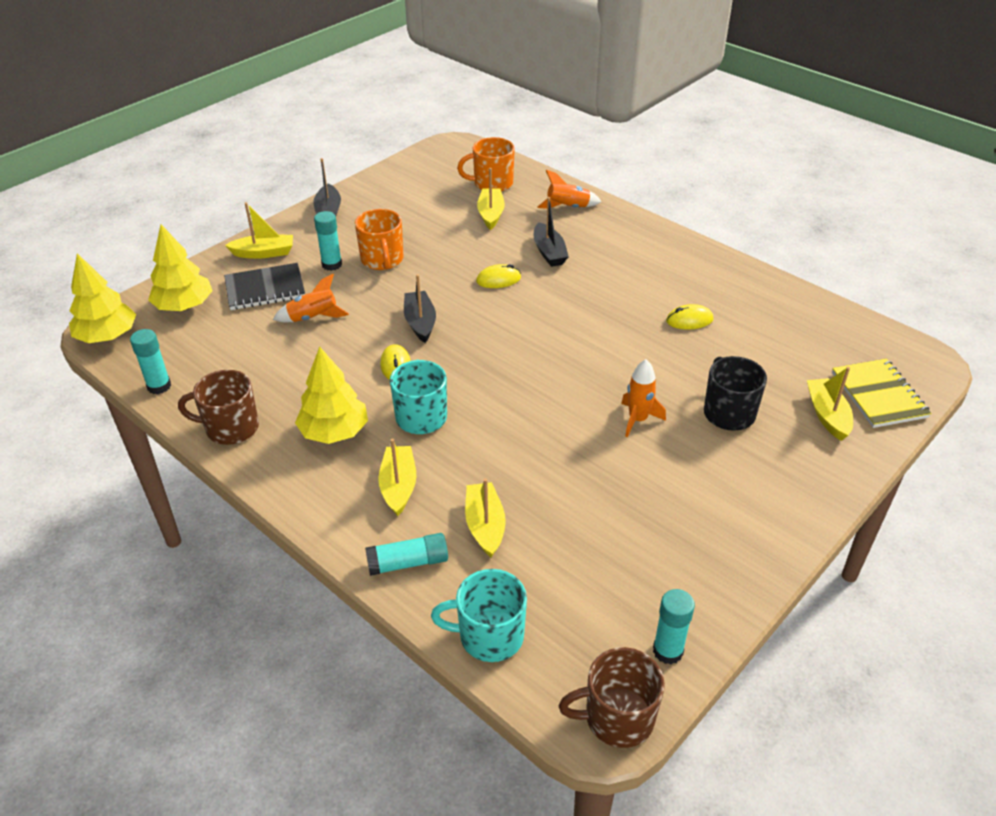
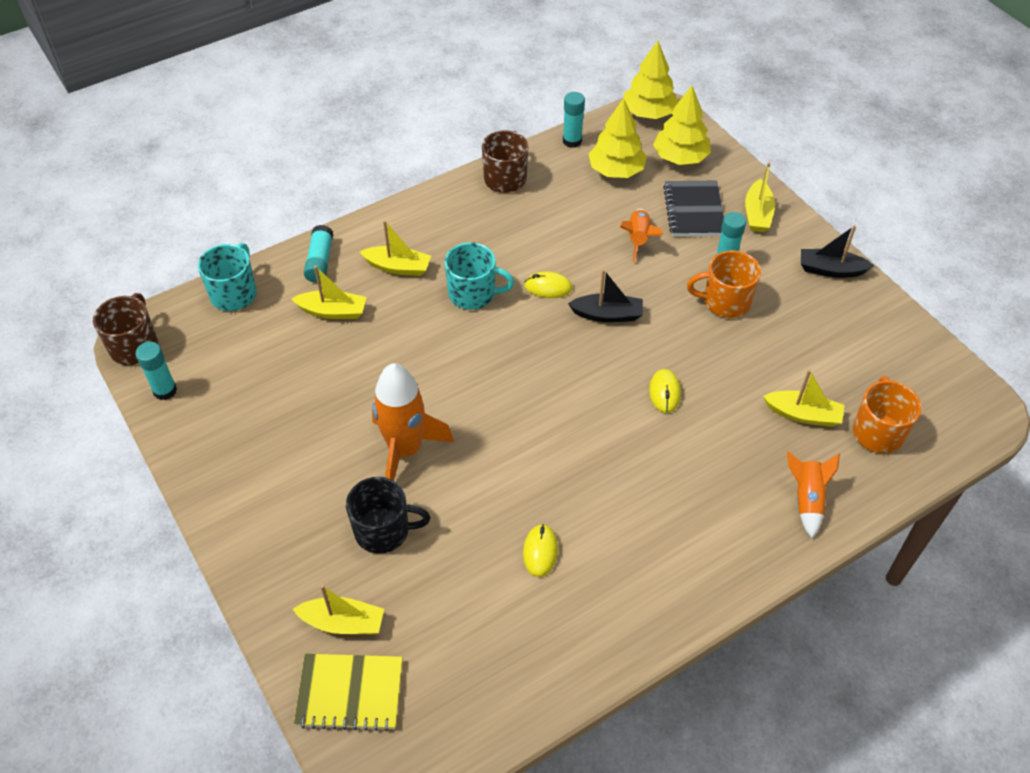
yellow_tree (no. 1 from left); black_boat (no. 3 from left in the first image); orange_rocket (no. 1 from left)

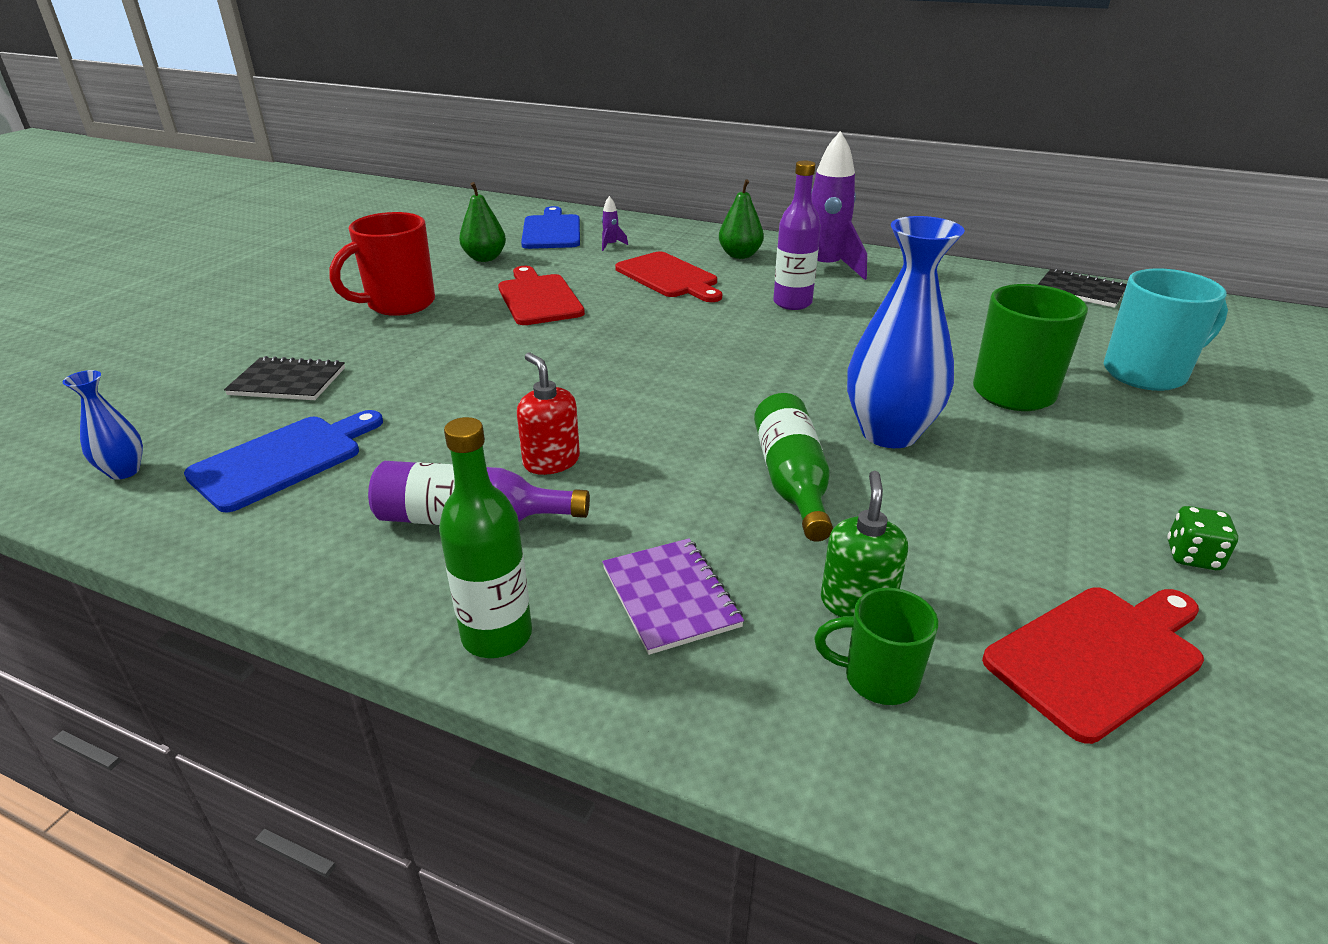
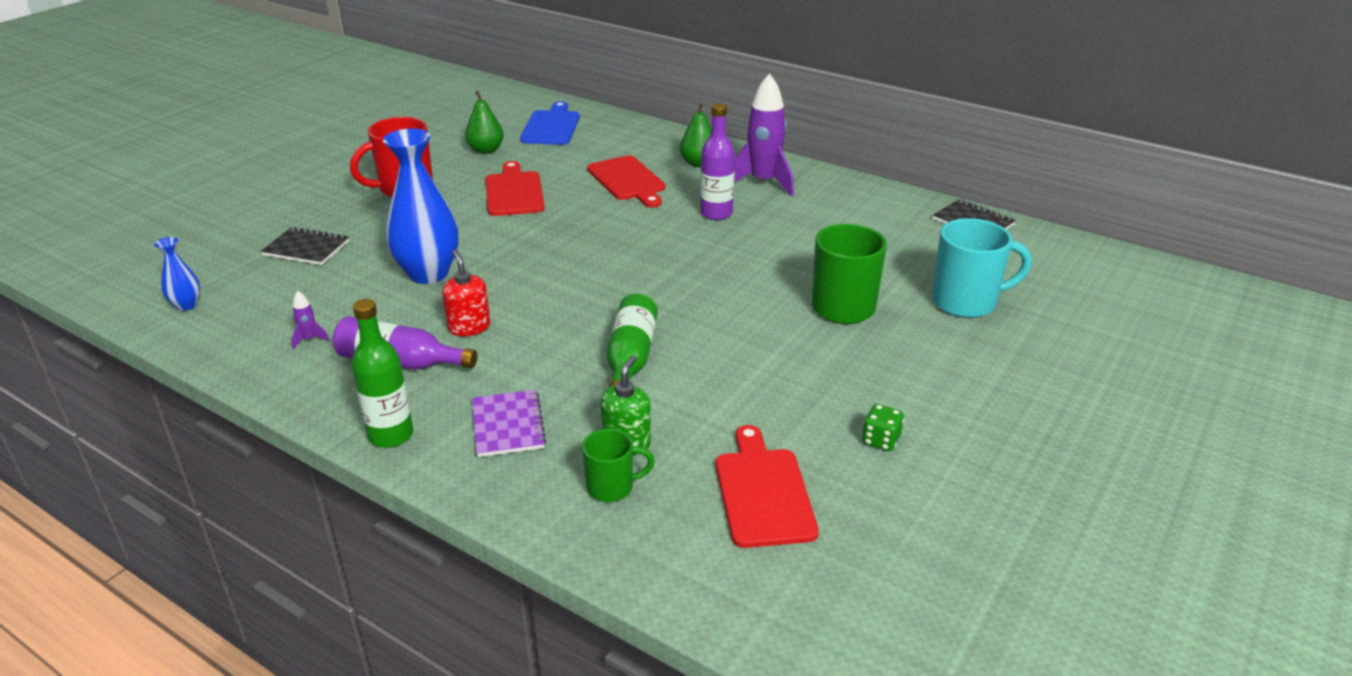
blue_cutting_board (no. 1 from left in the first image); purple_rocket (no. 1 from left); green_mug (no. 1 from left); blue_vase (no. 2 from left); red_cutting_board (no. 3 from left)

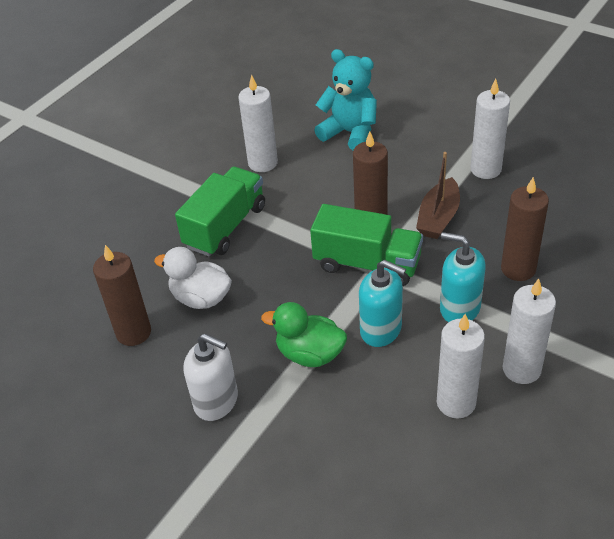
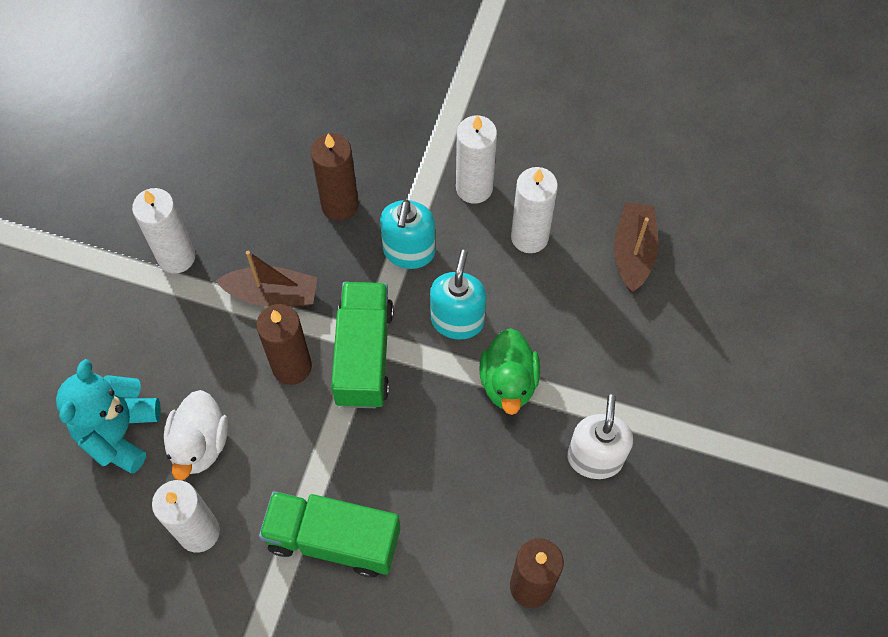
white_duck; brown_boat (no. 2 from left)

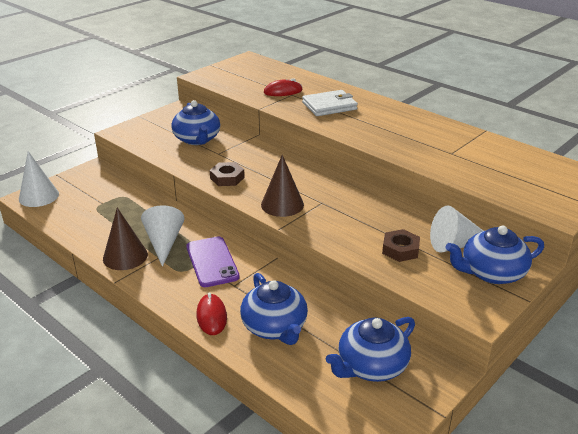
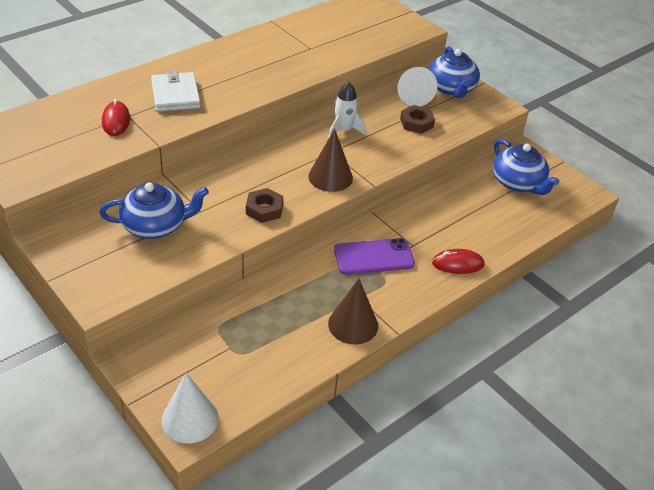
white_cone (no. 2 from left in the first image); blue_teapot (no. 2 from left in the first image); white_rocket

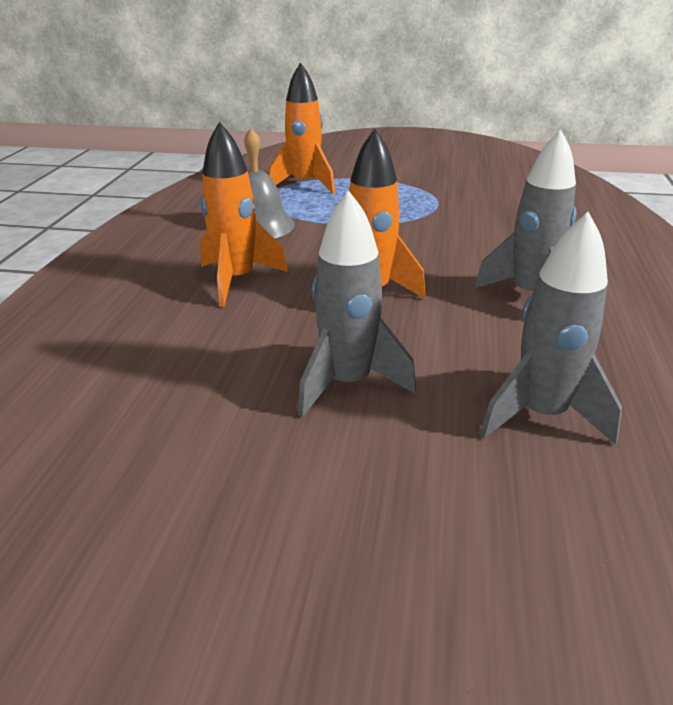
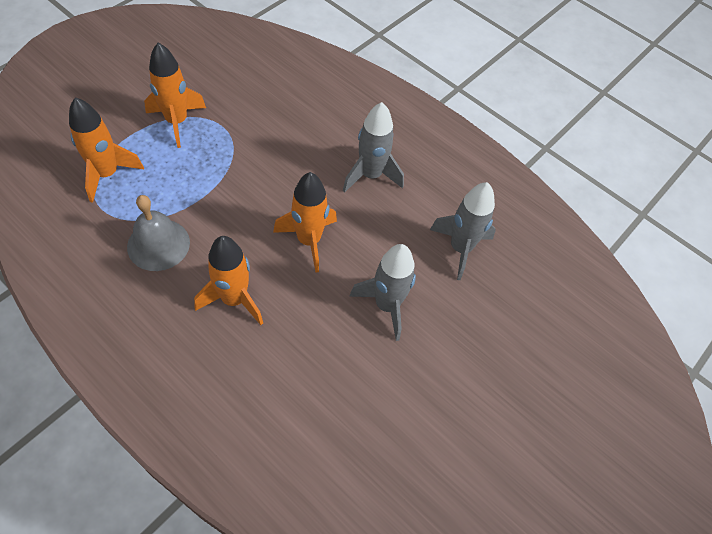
orange_rocket (no. 2 from left)

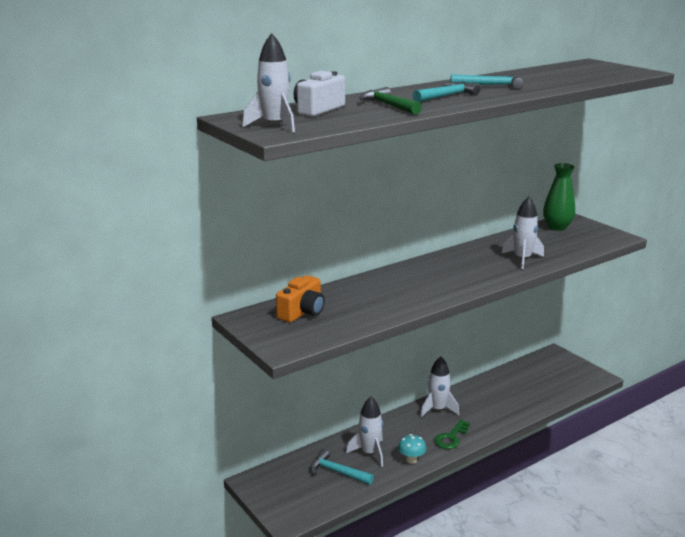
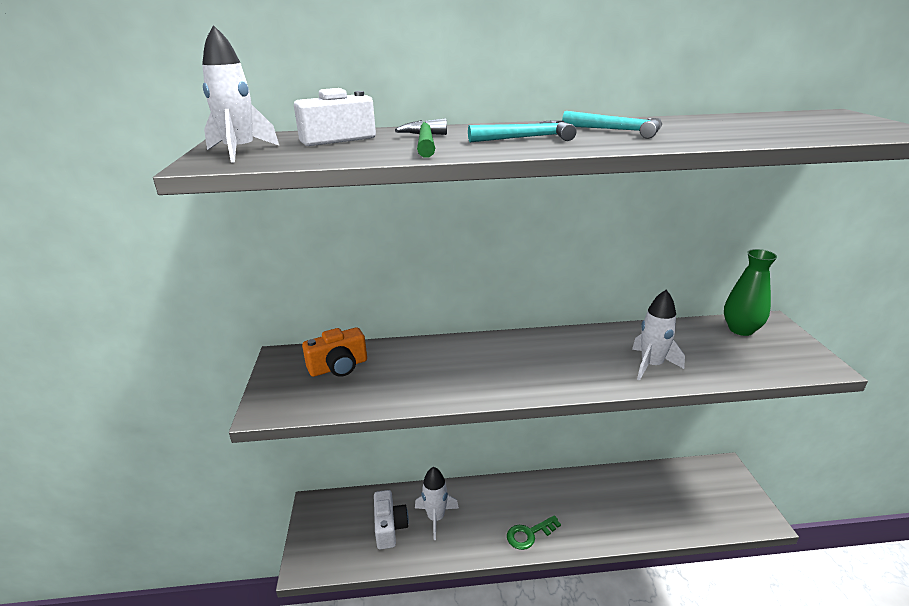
white_camera (no. 2 from left); turquoise_mushroom; white_rocket (no. 3 from left in the first image)

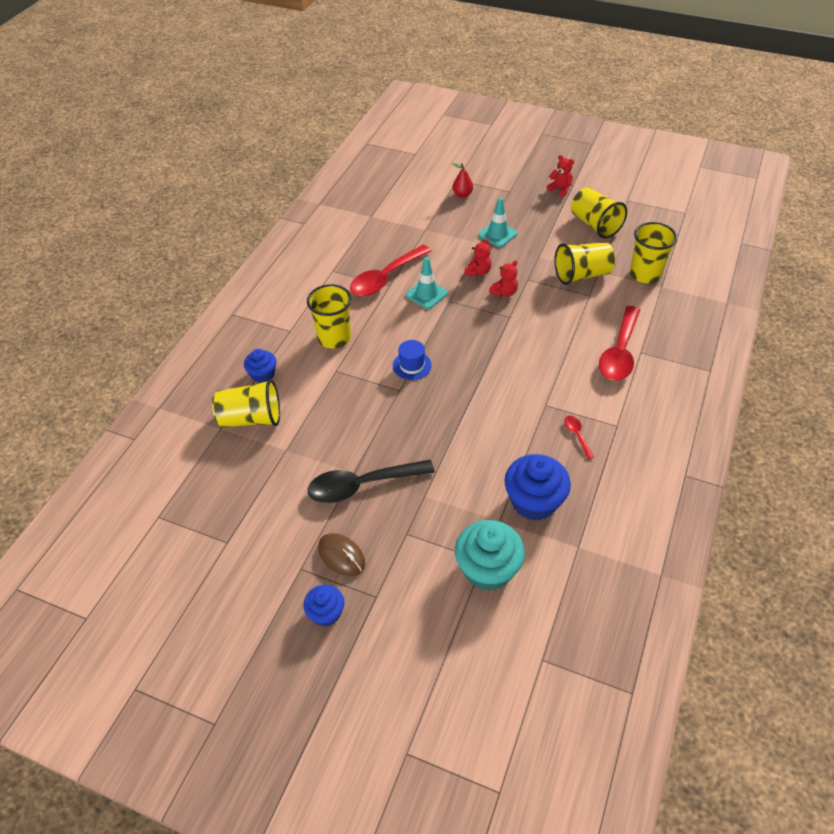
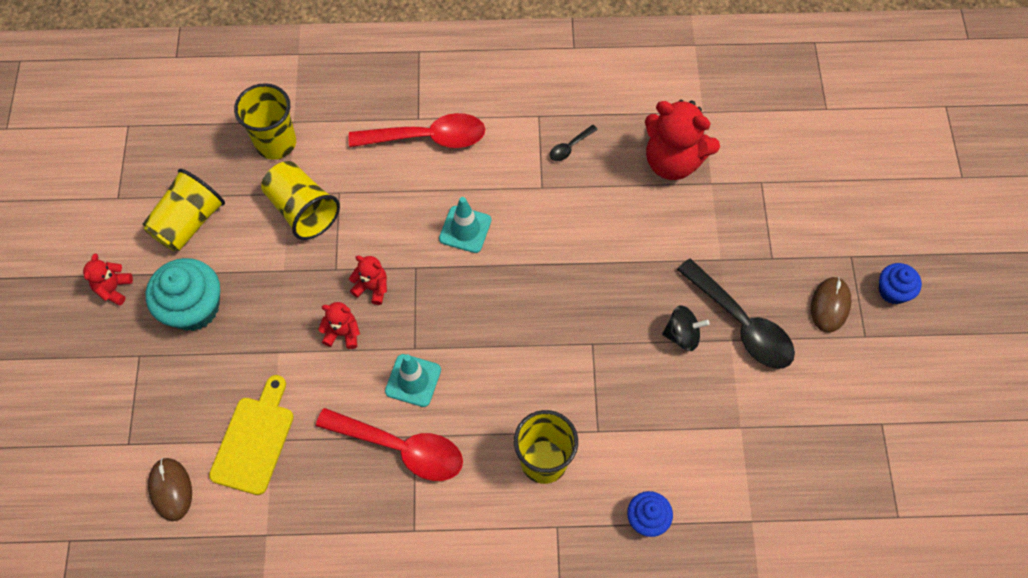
yellow_cup (no. 1 from left in the first image); blue_hat; red_pear; turquoise_cupcake; turquoise_traffic_cone (no. 2 from left); red_teddy_bear (no. 4 from left); black_spoon (no. 1 from left); brown_mouse (no. 1 from left); yellow_cutting_board; black_spinning_top

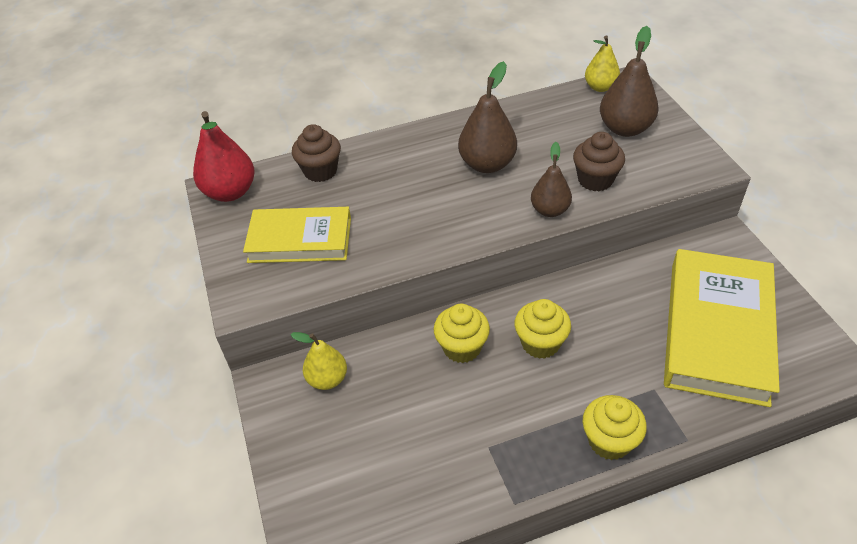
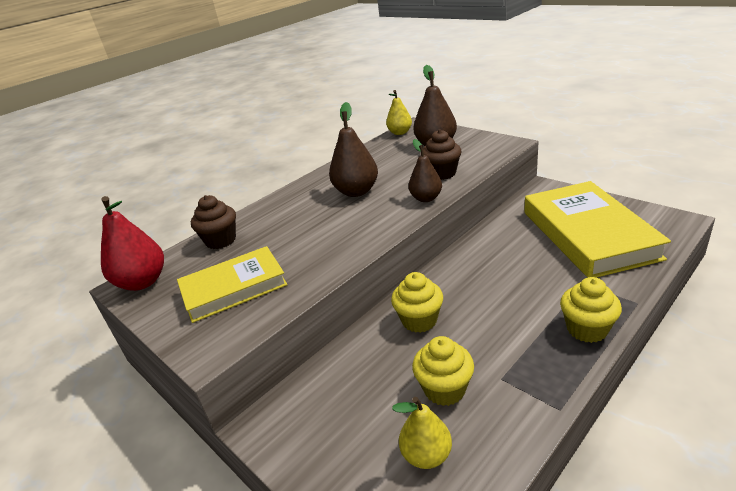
yellow_pear (no. 2 from left); yellow_cupcake (no. 2 from left)

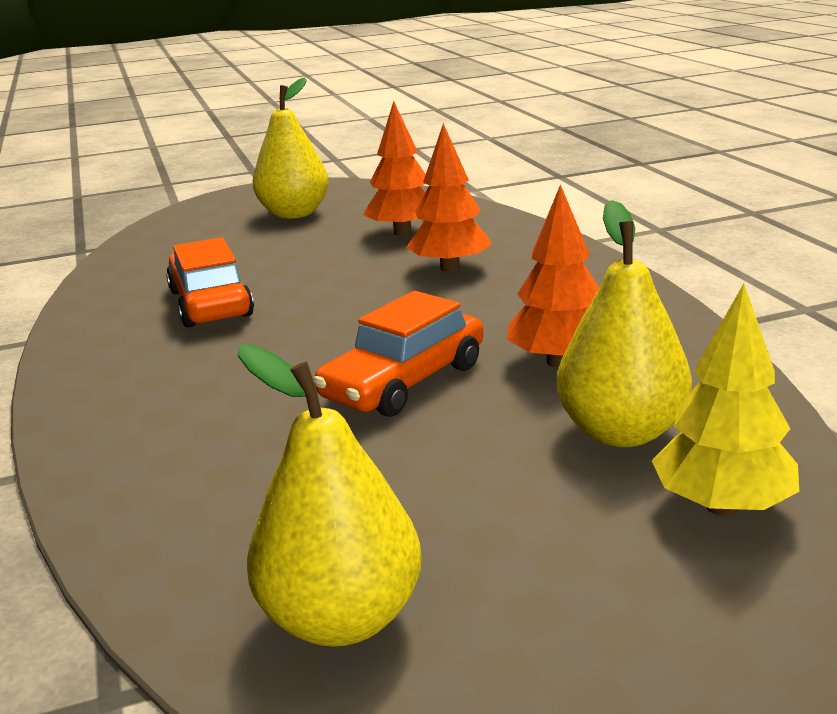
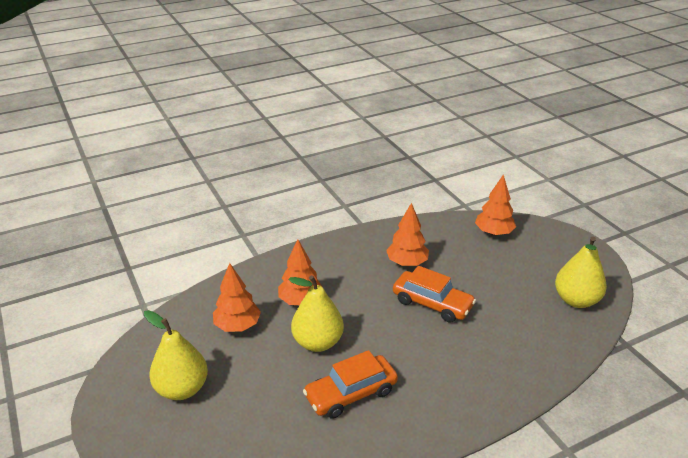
yellow_pear (no. 2 from left); orange_tree (no. 4 from left)

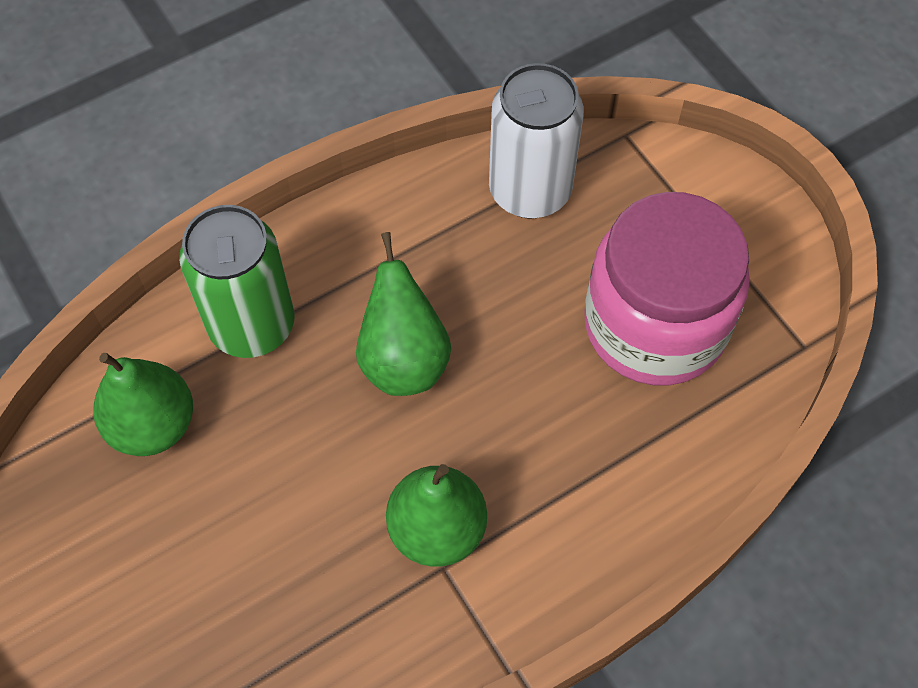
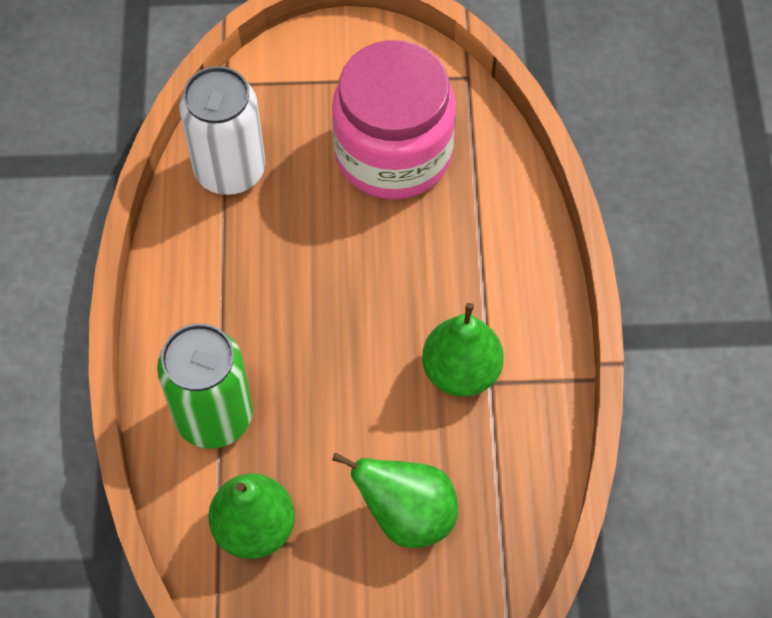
green_pear (no. 2 from left)

